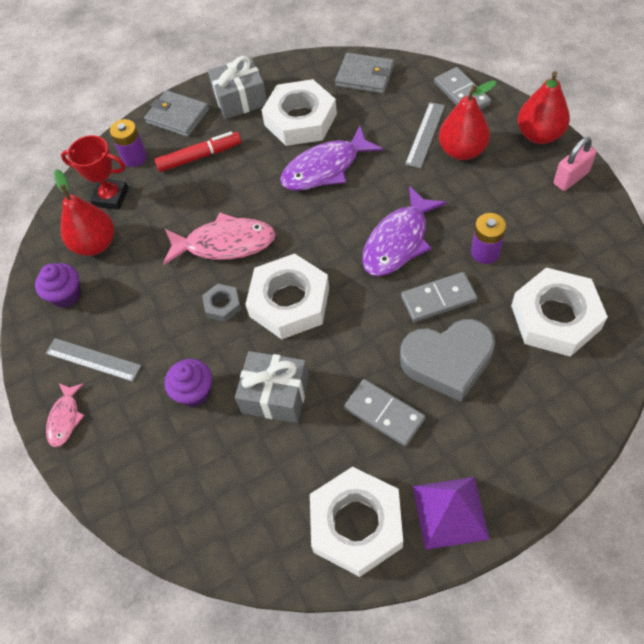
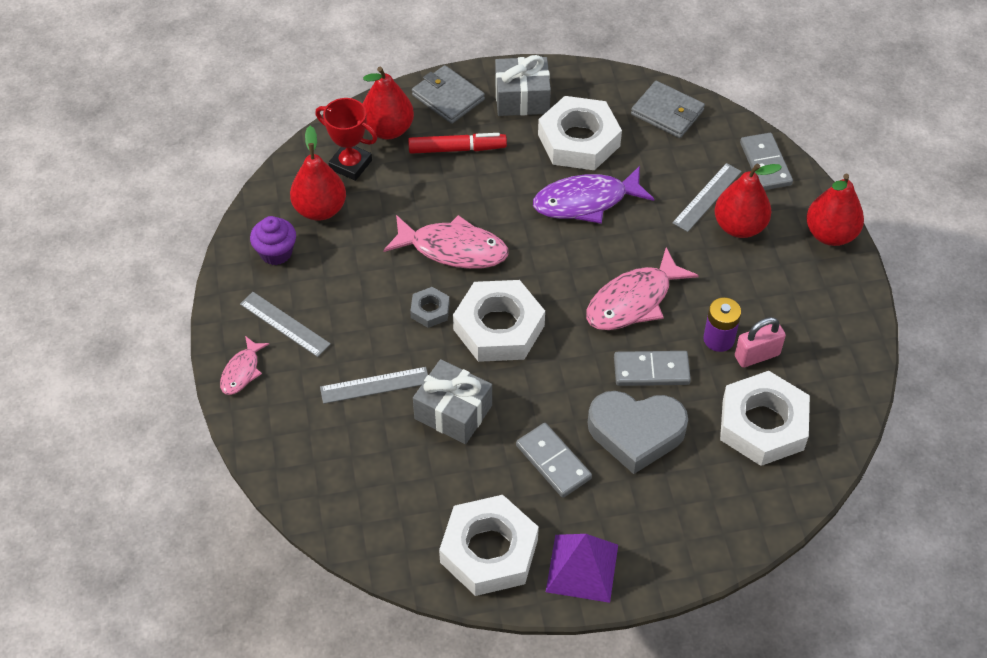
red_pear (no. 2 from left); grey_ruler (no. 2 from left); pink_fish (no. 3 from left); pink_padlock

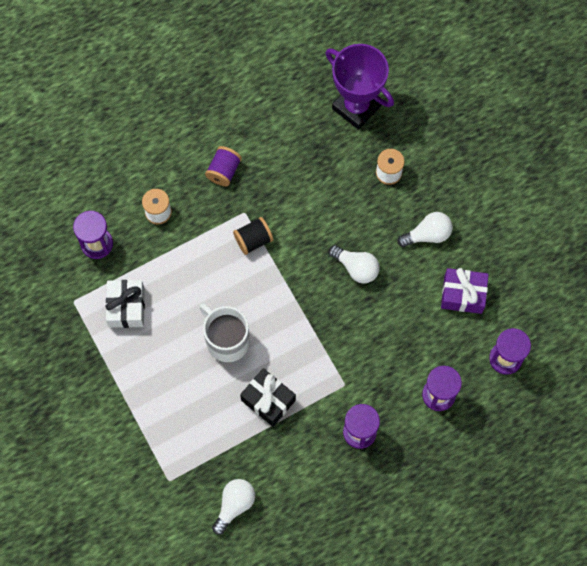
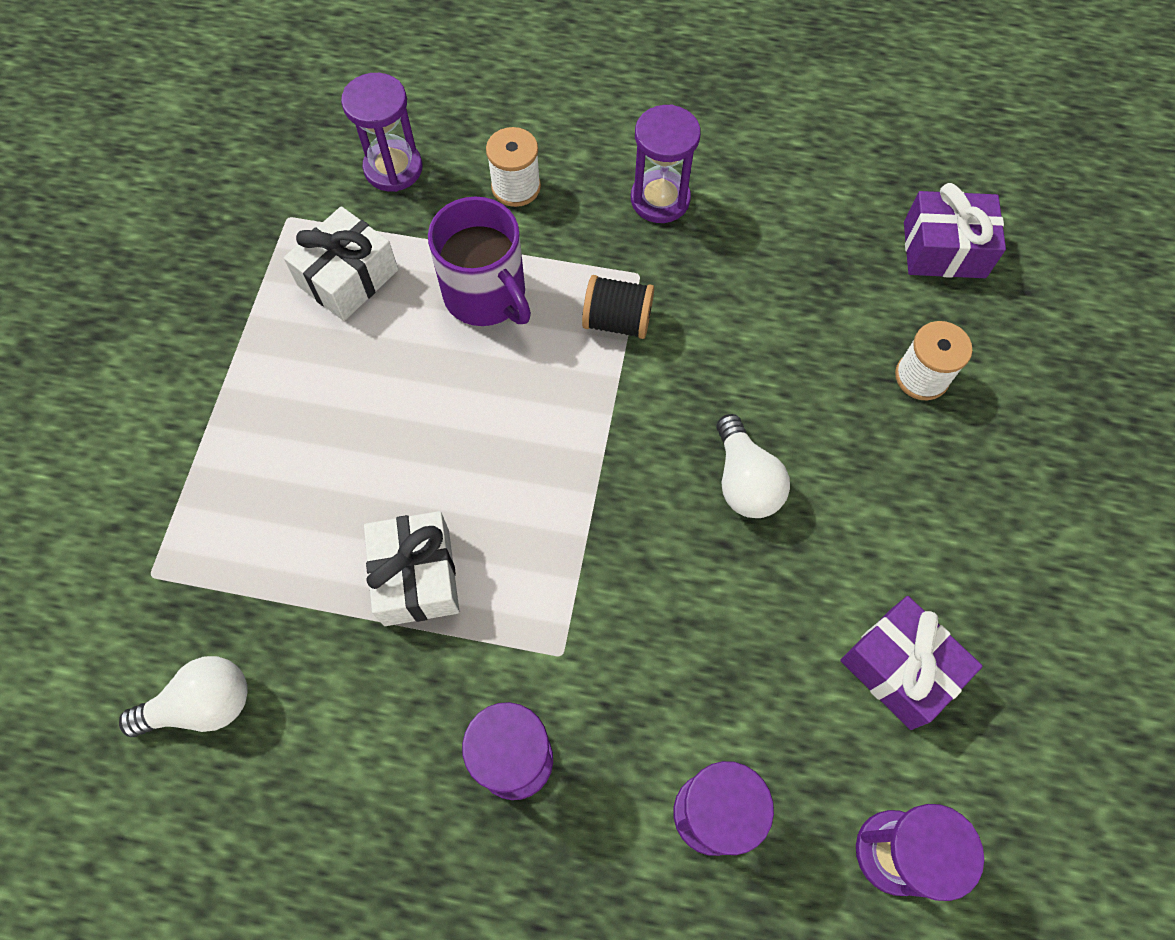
white_mug; purple_hourglass (no. 3 from left); white_gift (no. 2 from left); purple_gift (no. 2 from left); white_light_bulb (no. 3 from left in the first image); purple_mug

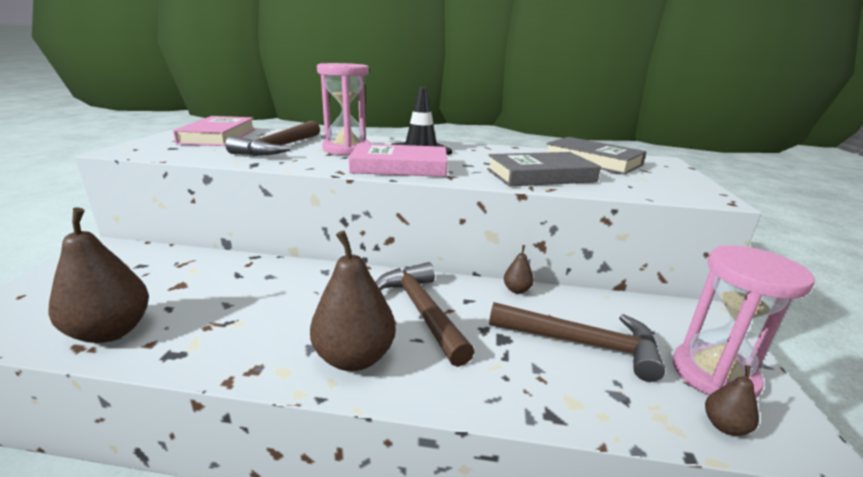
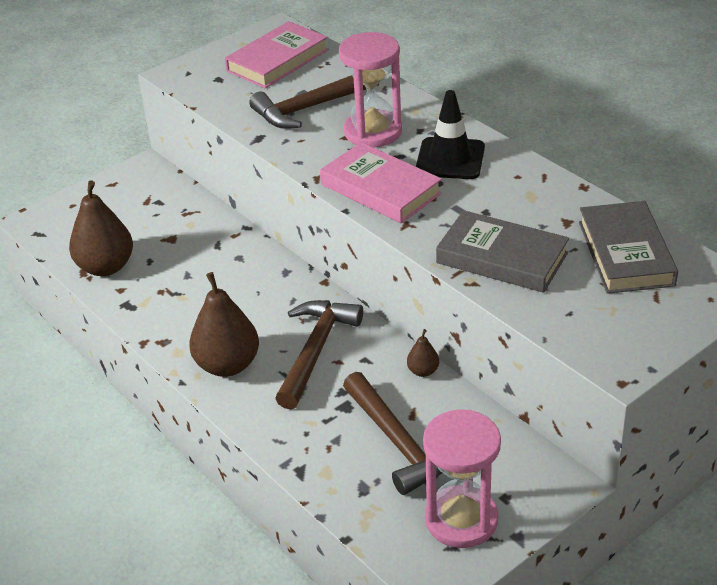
brown_pear (no. 4 from left in the first image)

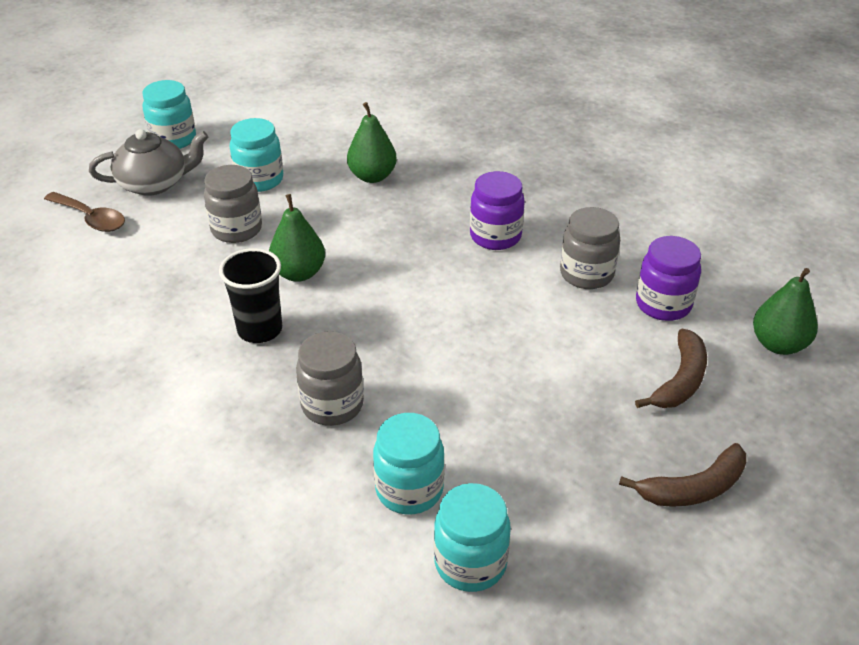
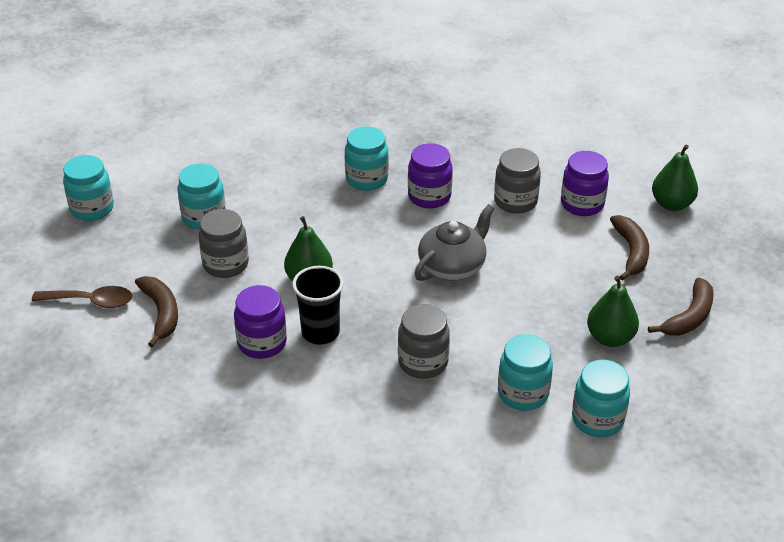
grey_teapot; green_pear (no. 2 from left); brown_banana (no. 1 from left); purple_jar (no. 1 from left); turquoise_jar (no. 3 from left)

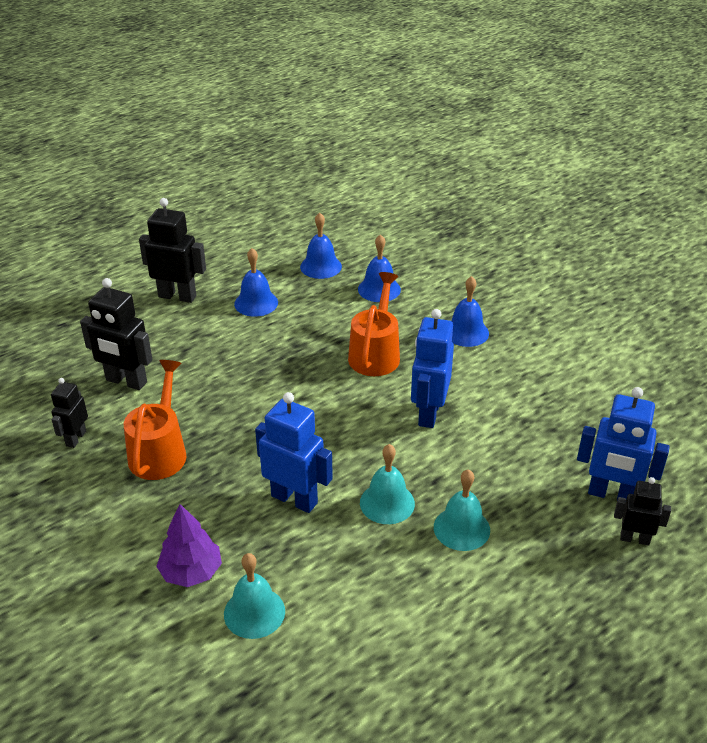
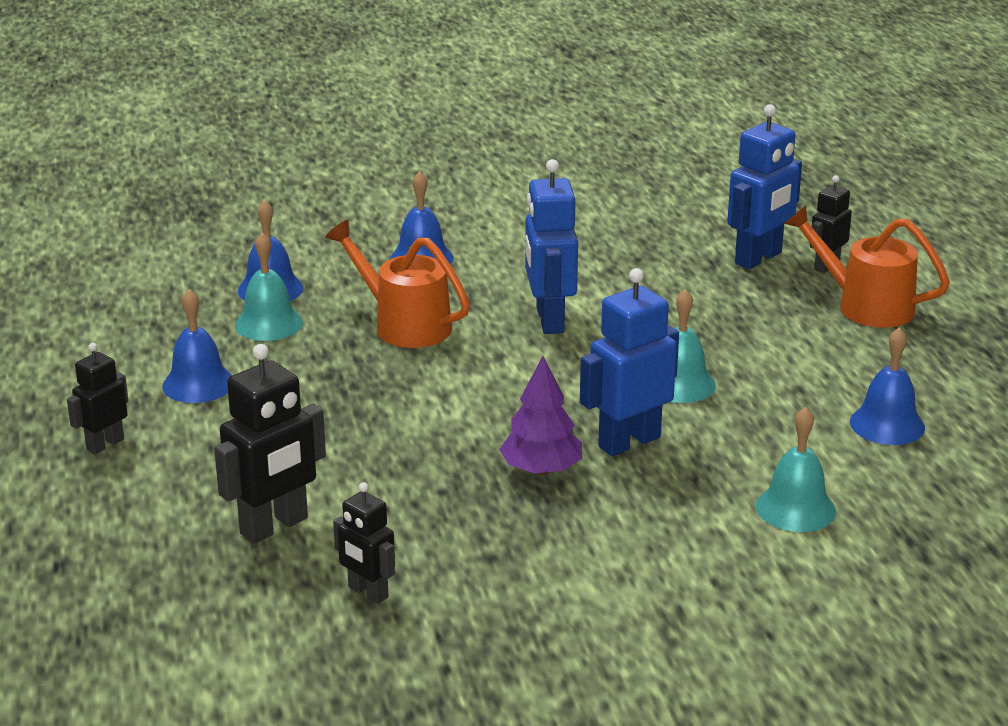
orange_watering_can (no. 2 from left); black_robot (no. 1 from left); purple_tree; blue_bell (no. 4 from left); blue_robot (no. 1 from left); turquoise_bell (no. 1 from left)

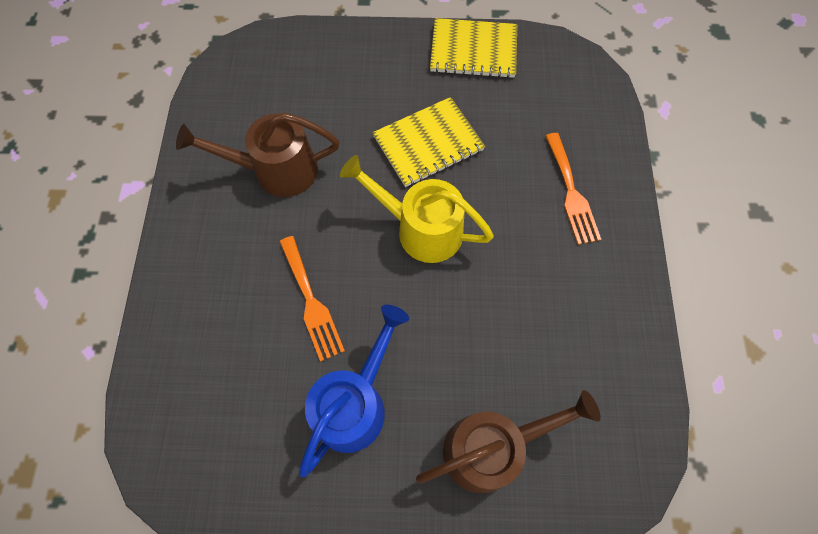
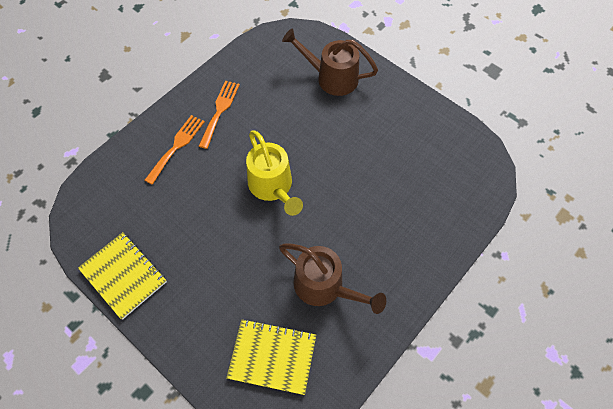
orange_fork (no. 2 from left); blue_watering_can; yellow_notebook (no. 2 from left)

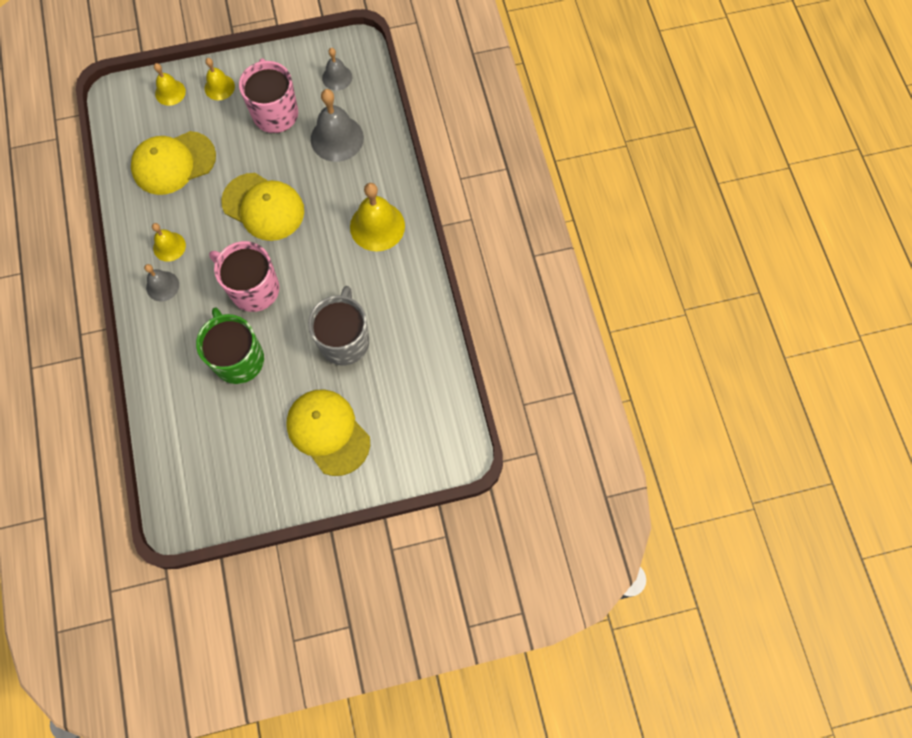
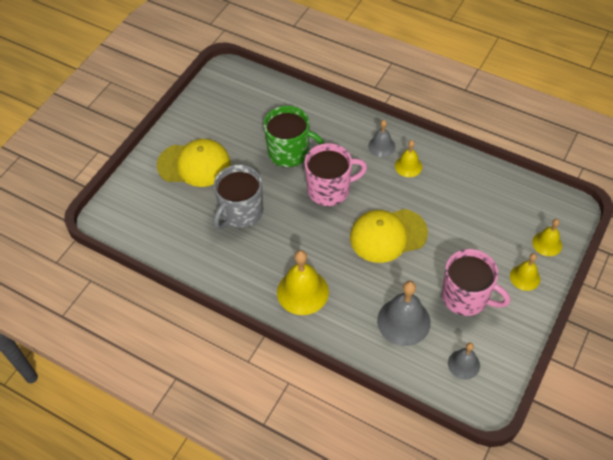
yellow_cap (no. 1 from left in the first image); grey_mug

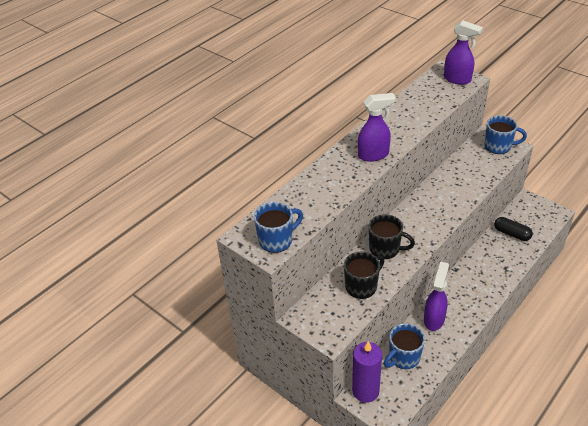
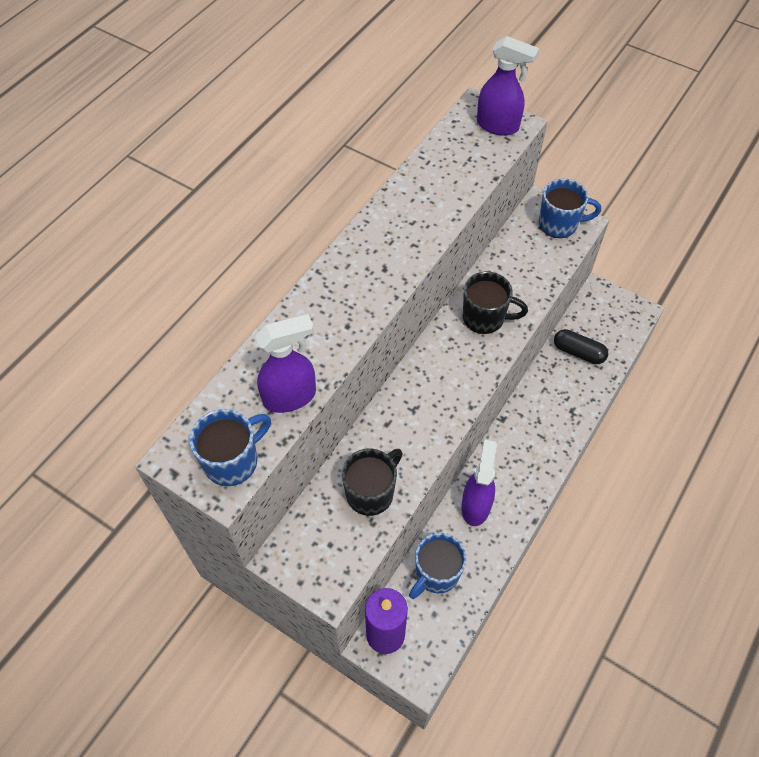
purple_spray_bottle (no. 1 from left); black_mug (no. 2 from left)

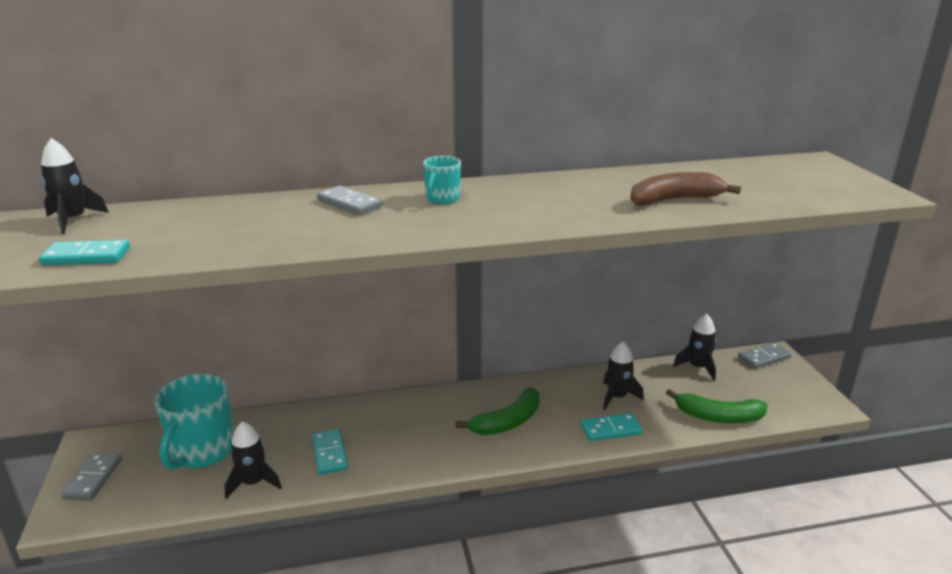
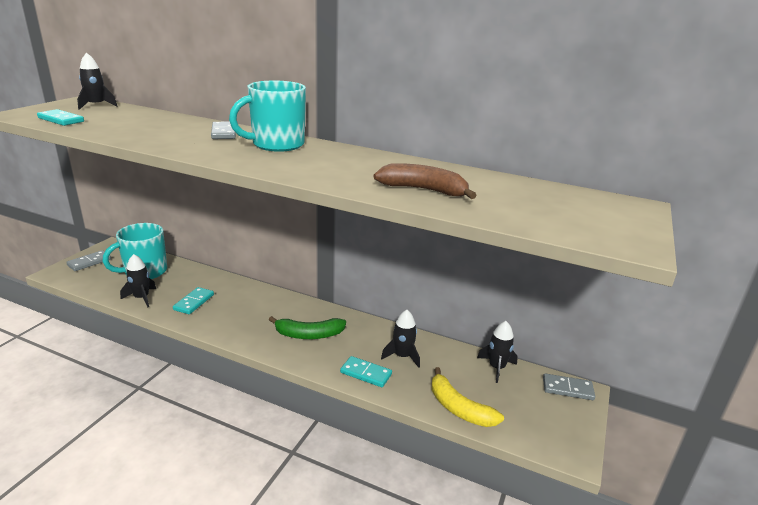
turquoise_mug (no. 2 from left); yellow_banana

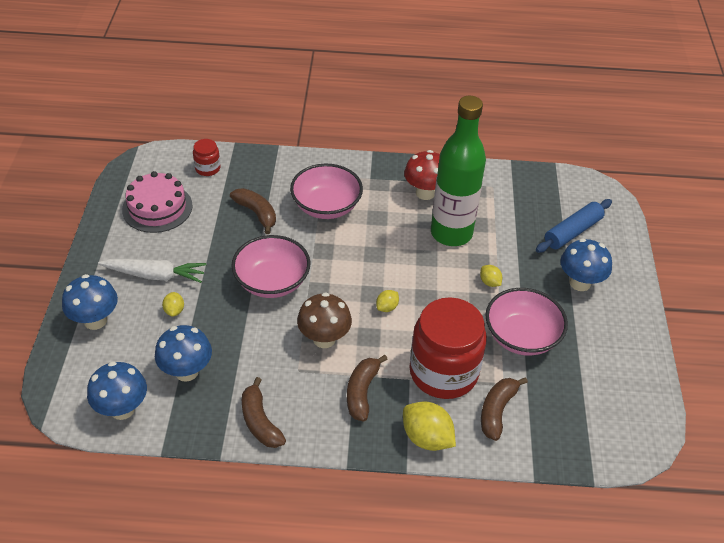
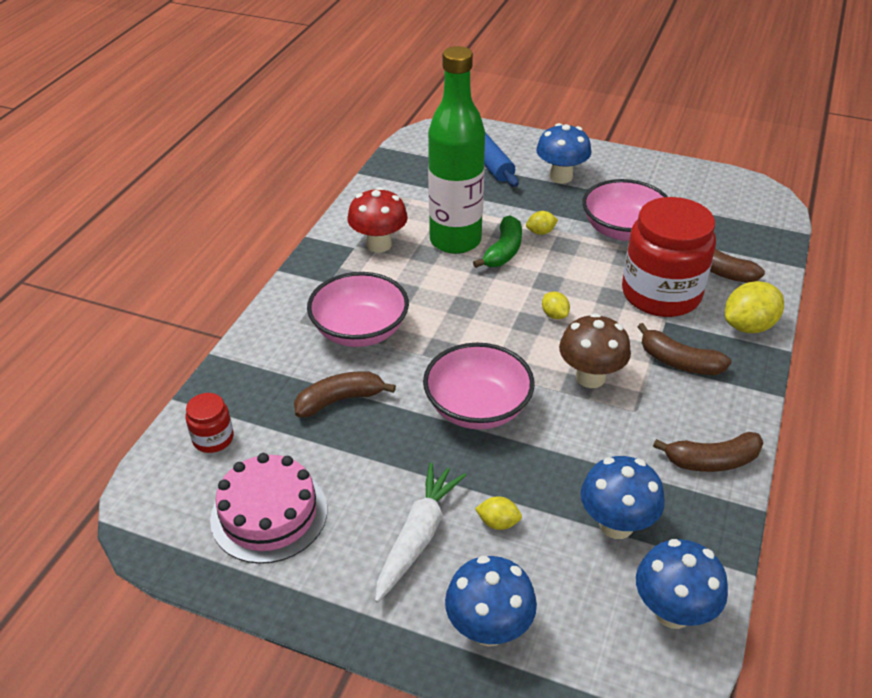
green_banana

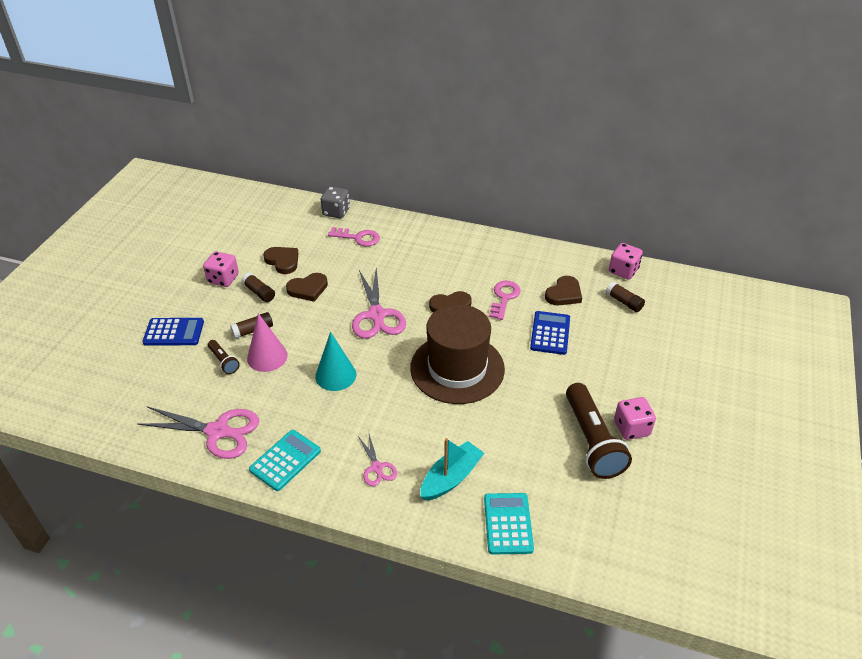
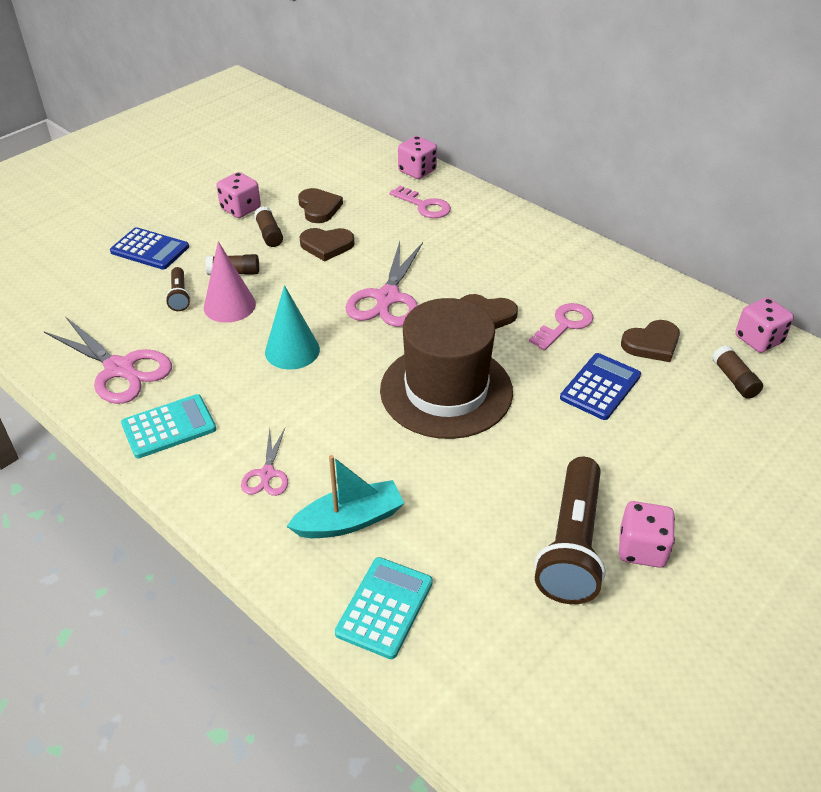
pink_dice (no. 2 from left)

